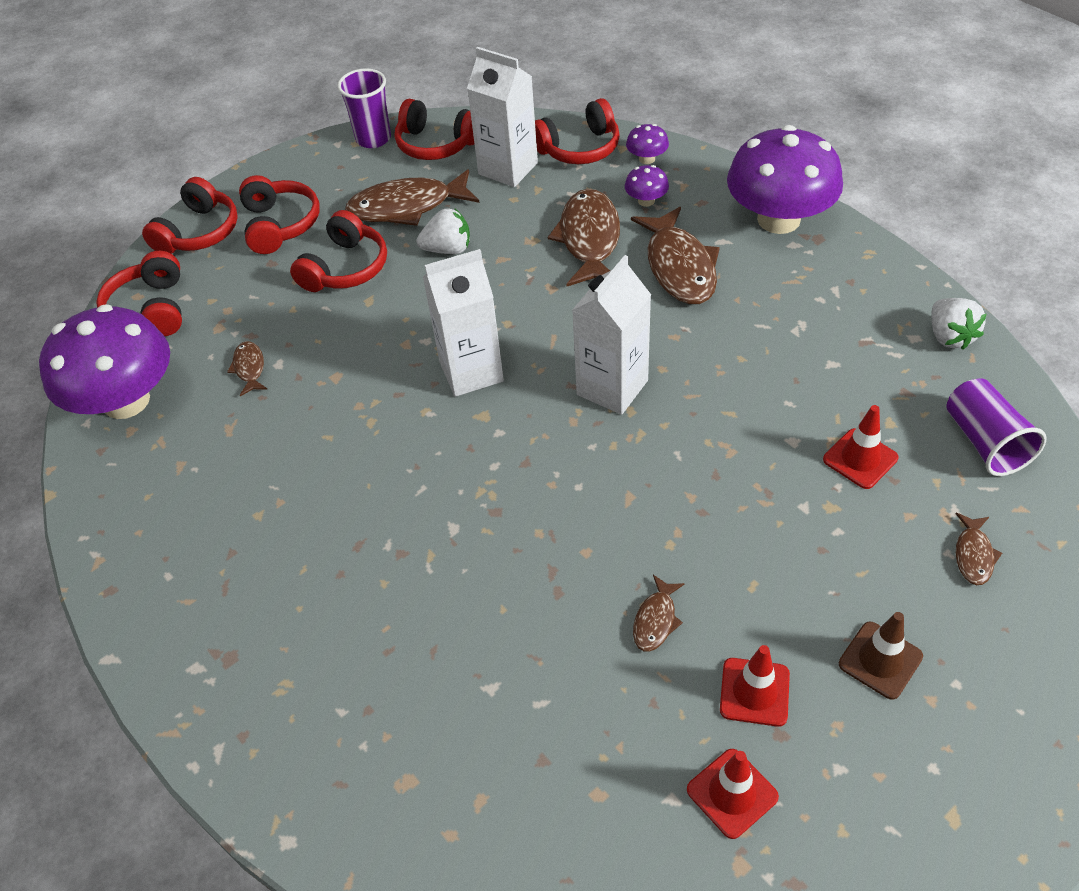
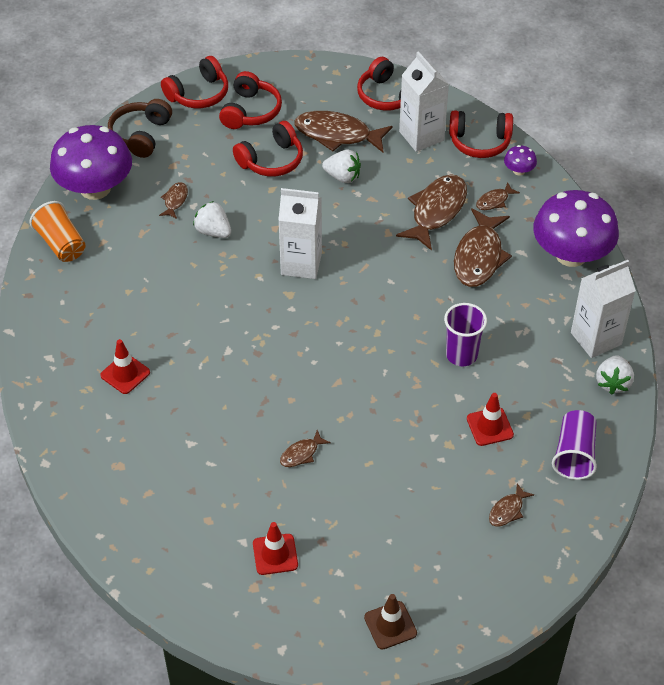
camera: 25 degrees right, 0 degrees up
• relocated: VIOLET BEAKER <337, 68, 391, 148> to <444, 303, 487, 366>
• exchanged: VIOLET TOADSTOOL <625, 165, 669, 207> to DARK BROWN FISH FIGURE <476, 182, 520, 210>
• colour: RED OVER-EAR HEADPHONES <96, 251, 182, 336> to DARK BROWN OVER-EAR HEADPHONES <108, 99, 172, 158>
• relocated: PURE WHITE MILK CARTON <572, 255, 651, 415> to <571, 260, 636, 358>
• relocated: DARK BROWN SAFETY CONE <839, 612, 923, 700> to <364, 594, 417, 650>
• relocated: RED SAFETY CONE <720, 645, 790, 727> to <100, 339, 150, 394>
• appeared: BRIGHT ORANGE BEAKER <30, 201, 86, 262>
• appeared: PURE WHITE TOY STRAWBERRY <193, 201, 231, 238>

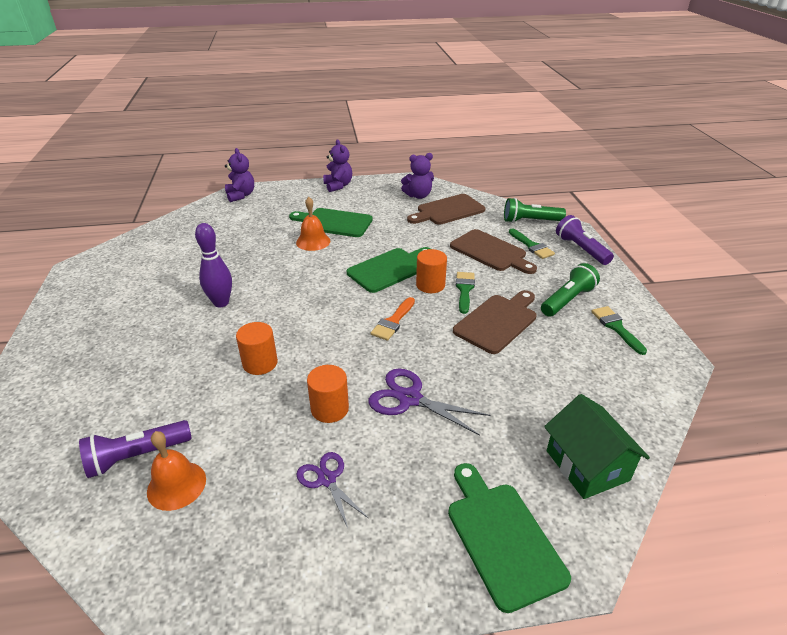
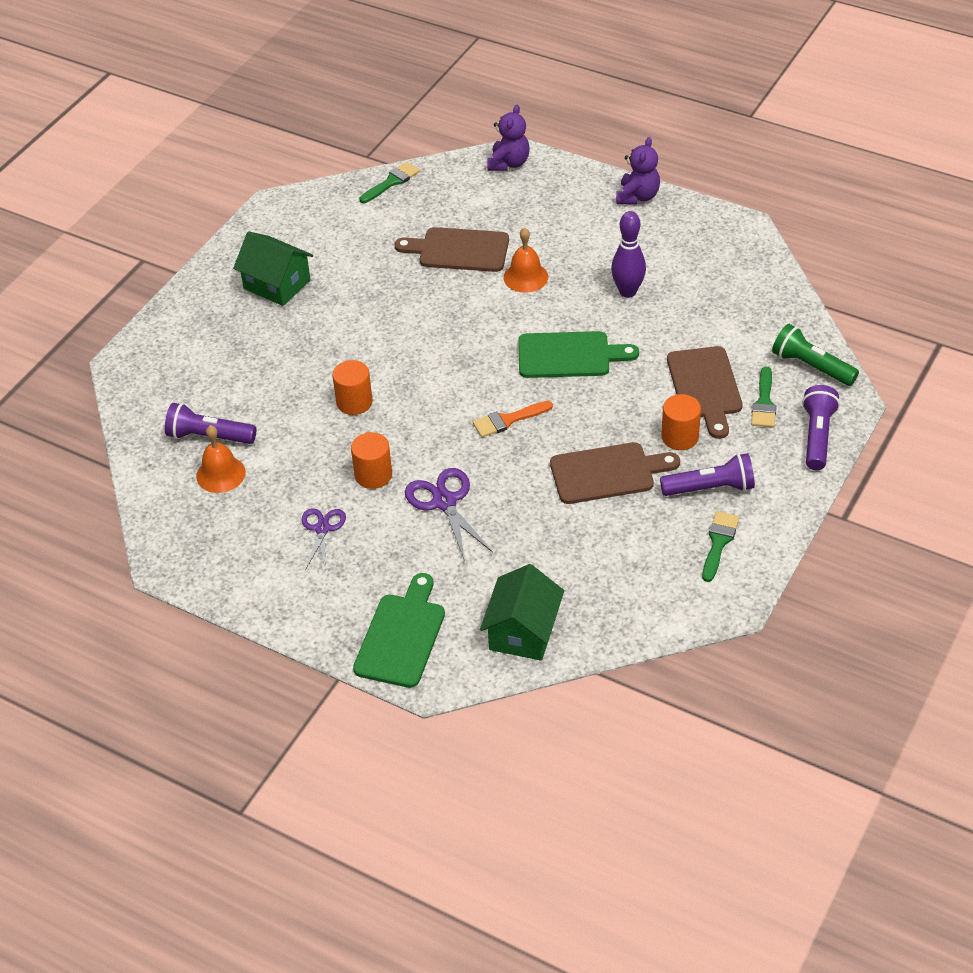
camera: 40 degrees right, 10 degrees up
• missing: VIOLET TEDDY BEAR <401, 153, 434, 199>
• relocated: DARK BROWN CUTTING BOARD <407, 194, 485, 225> to <394, 227, 509, 272>
• missing: EMERALD CUTTING BOARD <289, 208, 373, 237>
• relocated: VIOLET TENPIN <195, 223, 232, 307> to <611, 211, 646, 298>
• relocated: BRIGHT ORANGE SOLID CYLINDER <416, 249, 447, 293> to <661, 394, 701, 450>
• colour: EMERALD POCKET TORCH <541, 263, 600, 317> to VIOLET POCKET TORCH <660, 453, 755, 496>
• relocated: EMERALD PAINTBRUSH <456, 272, 475, 314> to <359, 162, 420, 203>
• appeared: EMERALD COTTAGE <233, 231, 313, 306>

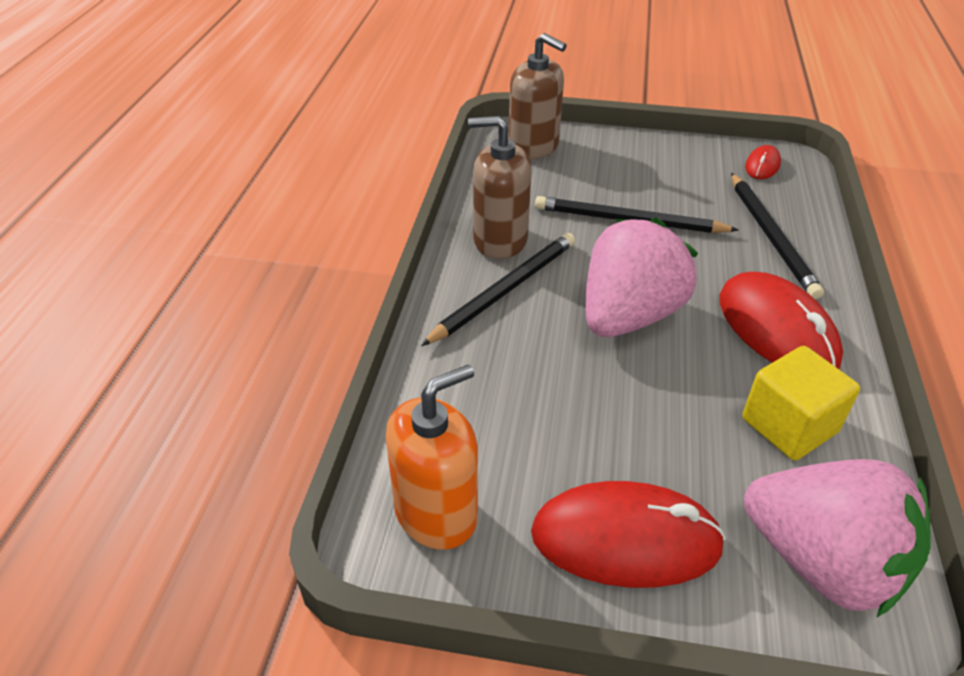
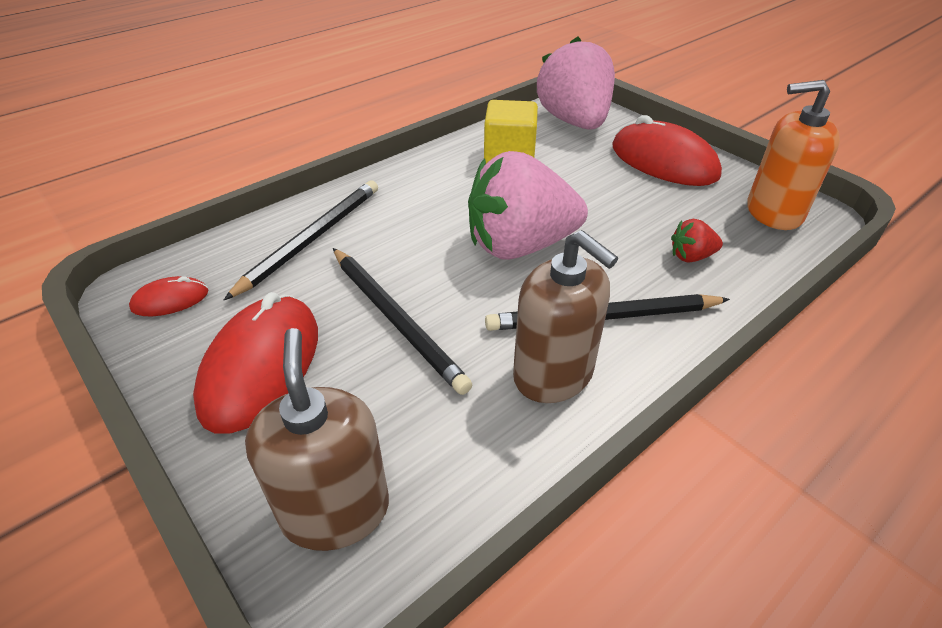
camera: 140 degrees left, 0 degrees up
• relocated: RED COMPUTER MOUSE <719, 272, 843, 369> to <193, 292, 318, 434>
• appeared: RED TOY STRAWBERRY <671, 219, 723, 262>

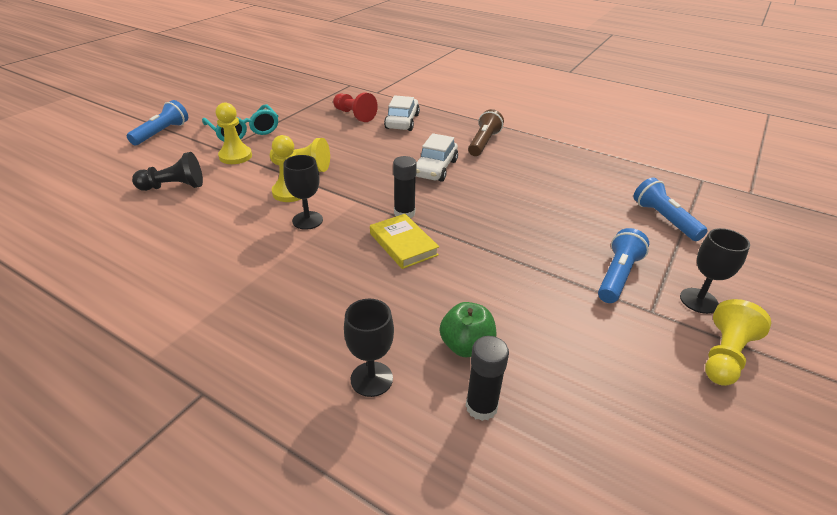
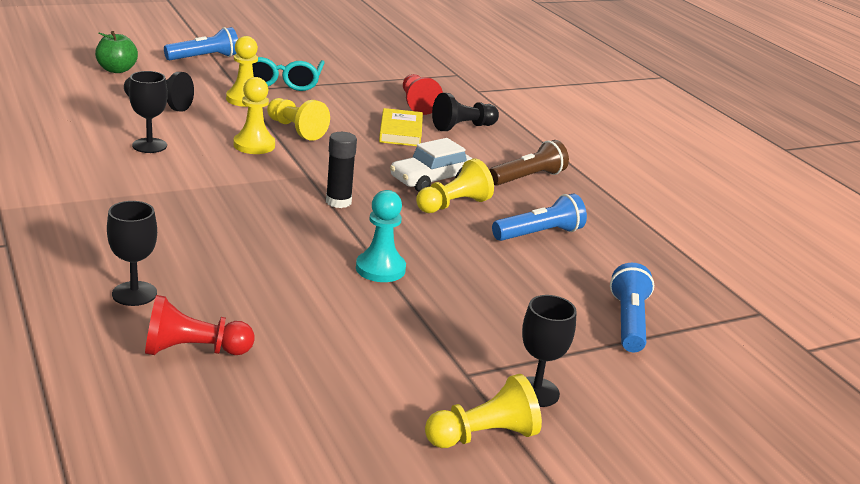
camera: 30 degrees right, 10 degrees down
• exchanged: PURE WHITE AUTOMOBILE <384, 95, 420, 131> to BLACK CHESS PAWN <432, 93, 499, 131>
• relocated: BLACK CHALICE <283, 155, 323, 230> to <129, 71, 168, 153>
• relocated: YELLOW BOOK <370, 214, 439, 269> to <379, 108, 423, 146>
• relocated: ROYAL BLUE POCKET TORCH <598, 228, 649, 303> to <492, 194, 587, 241>
• relocated: EMERALD APPLE FRUIT <440, 302, 496, 357> to <95, 31, 138, 73>
• exchanged: BLACK GLUE <466, 336, 509, 421> to RED CHESS PAWN <145, 295, 254, 355>
• appeared: YELLOW CHESS PAWN <416, 158, 494, 213>
• appeared: AQUA CHESS PAWN <356, 190, 406, 282>

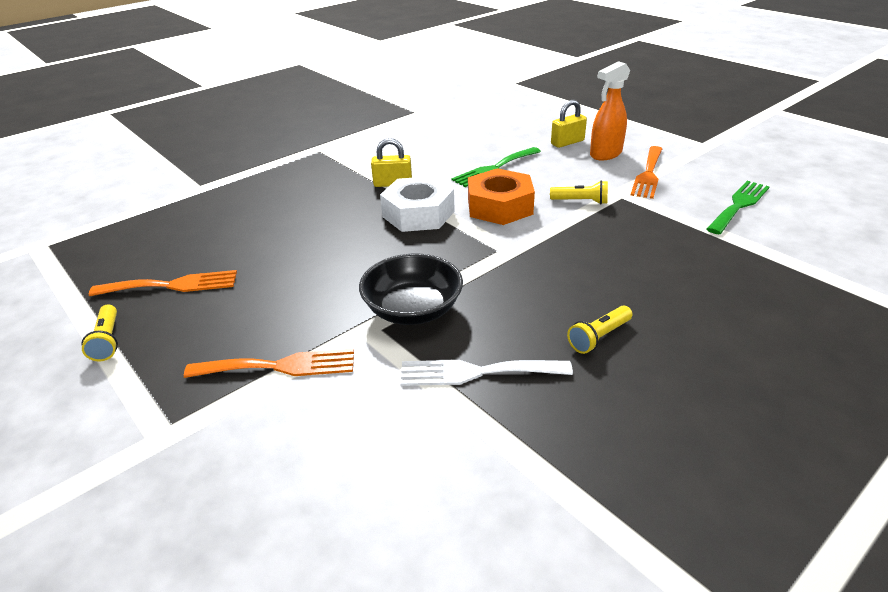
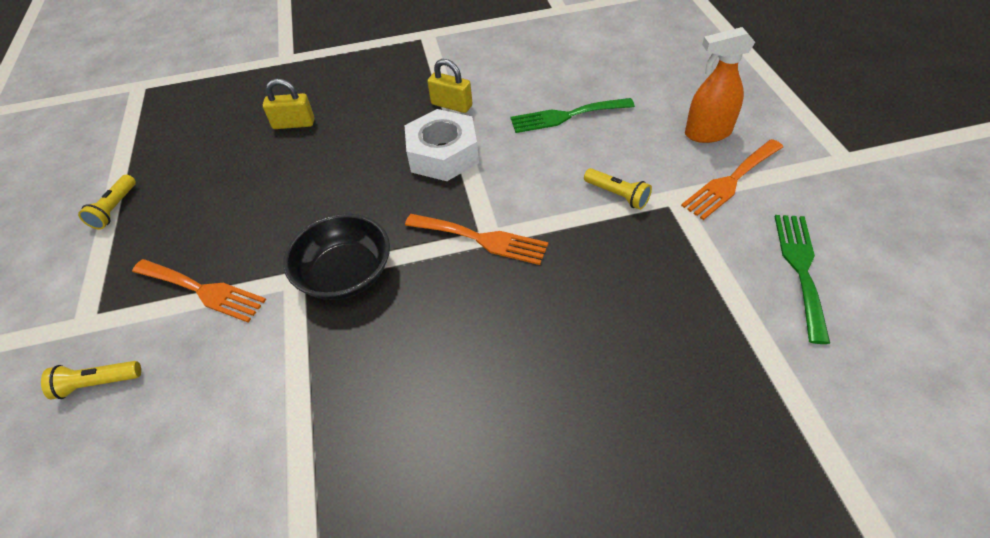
camera: 30 degrees right, 15 degrees up
• relocated: YELLOW SMALL LOCK <551, 100, 587, 148> to <263, 79, 314, 129>
• missing: BRIGHT ORANGE HEXAGON NUT <468, 168, 535, 225>
• spun: EMERALD TABLE FORK <707, 181, 770, 235> = <775, 215, 830, 344> 60 degrees counterclockwise
• relocated: BRIGHT ORANGE TABLE FORK <89, 270, 237, 296> to <405, 214, 548, 265>
• relocated: YELLOW POCKET TORCH <567, 306, 632, 354> to <41, 361, 141, 400>
• missing: PURE WHITE TABLE FORK <400, 360, 573, 386>

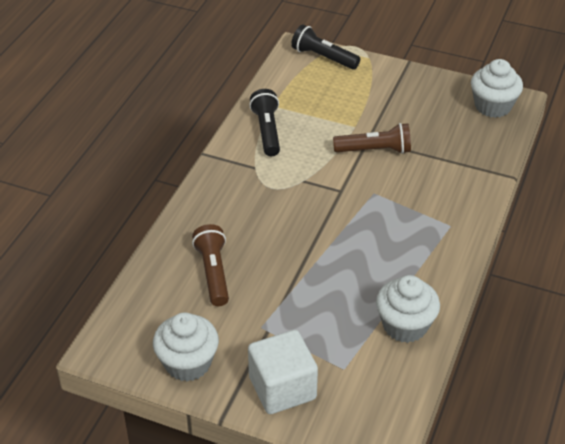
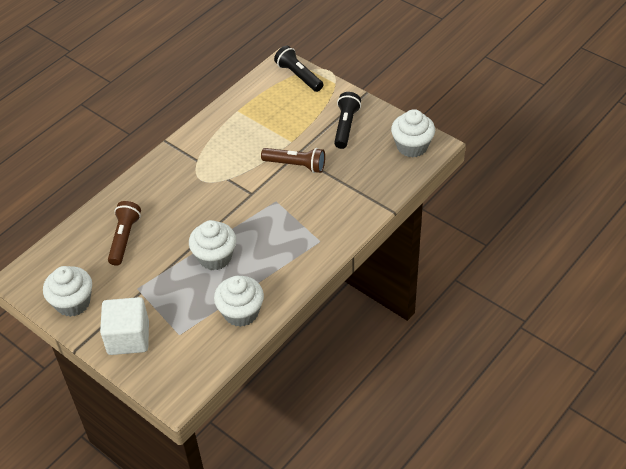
camera: 20 degrees right, 5 degrees up
• relocated: BLACK POCKET TORCH <249, 89, 280, 156> to <334, 92, 361, 149>
• appeared: PURE WHITE FAIRY CAKE <189, 220, 236, 270>

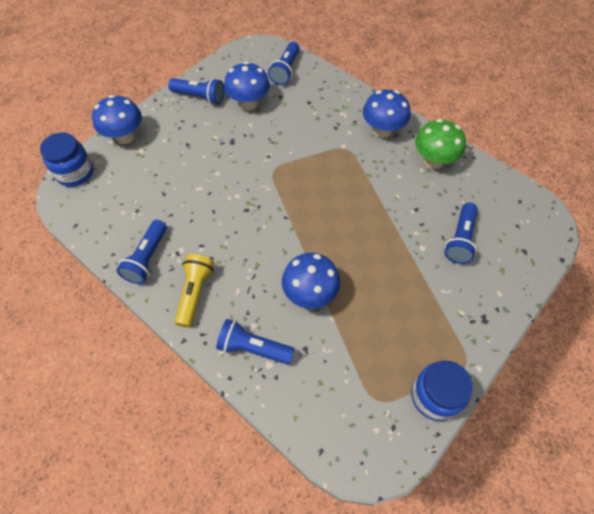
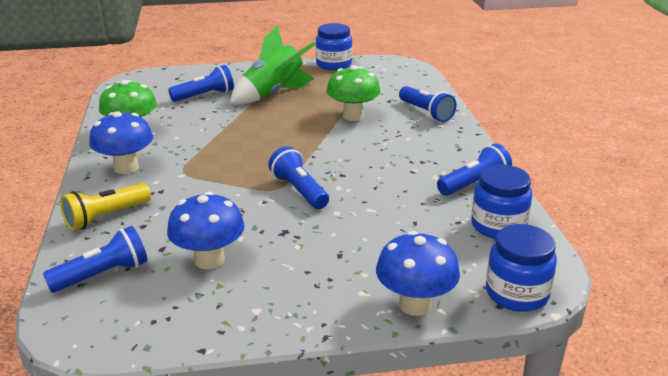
camera: 140 degrees left, 30 degrees down
• relocated: ROYAL BLUE POCKET TORCH <168, 78, 225, 105> to <268, 146, 329, 209>
• colour: ROYAL BLUE TOADSTOOL <282, 253, 340, 309> to EMERALD TOADSTOOL <327, 65, 381, 121>
• relocated: YELLOW POCKET TORCH <175, 254, 214, 328> to <60, 183, 151, 231>
• appeared: EMERALD ROCKET <230, 25, 316, 105>
• appeared: ROYAL BLUE JAR <471, 165, 532, 239>

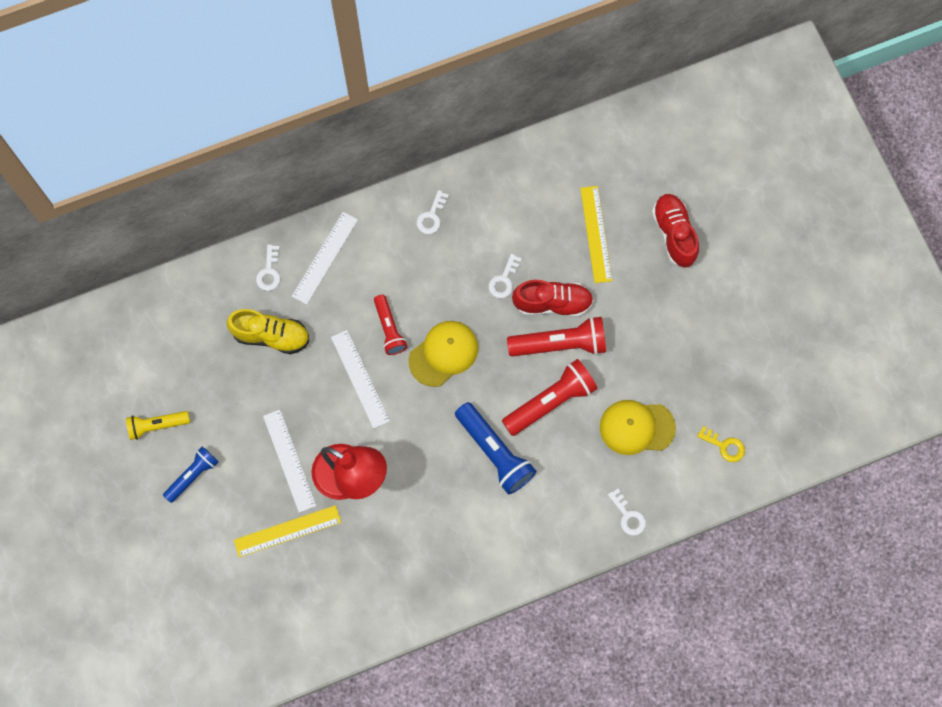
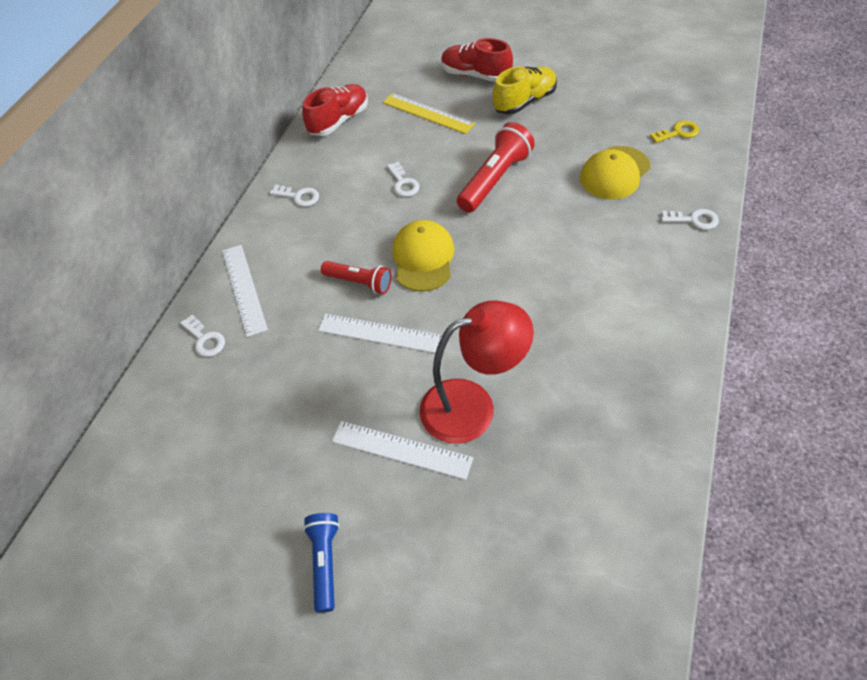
camera: 45 degrees left, 20 degrees down
• spun: PURE WHITE LATCHKEY <417, 190, 449, 234> = <270, 185, 319, 207> 45 degrees counterclockwise
• relocated: RED SNEAKER <512, 280, 594, 317> to <302, 84, 368, 136>
• relocated: YELLOW SNEAKER <227, 309, 309, 354> to <493, 66, 557, 114>
• missing: RED POCKET TORCH <502, 359, 598, 436>
• missing: ROYAL BLUE POCKET TORCH <455, 402, 536, 494>
• missing: YELLOW POCKET TORCH <126, 411, 190, 440>
• missing: YELLOW STRAIGHTEDGE <234, 505, 341, 557>

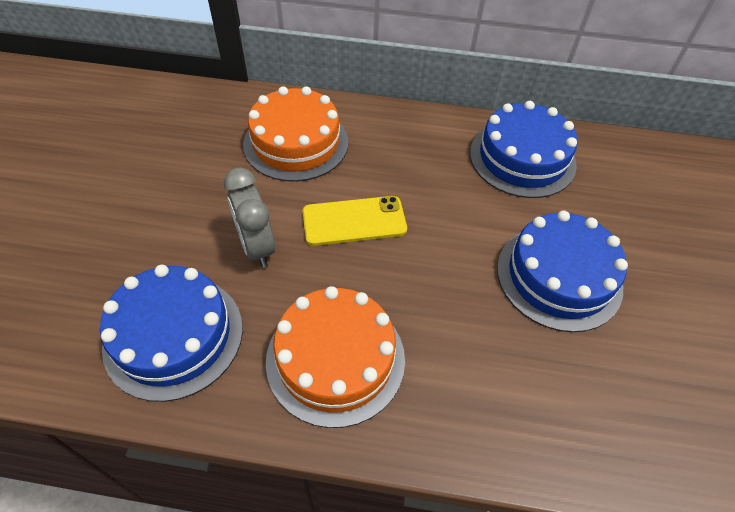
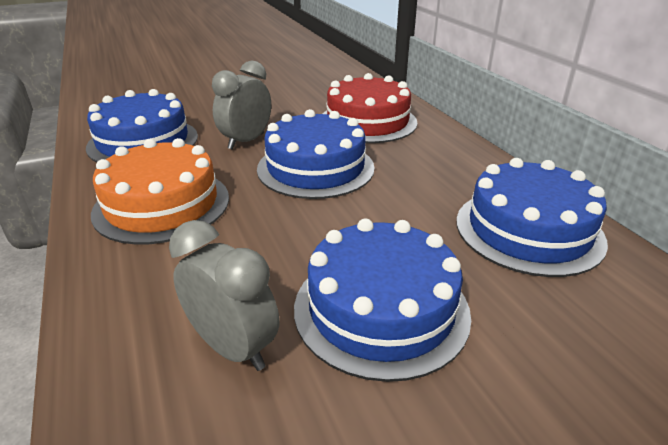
camera: 60 degrees right, 20 degrees down
• colour: BRIGHT ORANGE CAKE <243, 86, 348, 182> to RED CAKE <323, 73, 418, 143>
• exchanged: YELLOW MOBILE PHONE <302, 196, 407, 246> to ROYAL BLUE CAKE <257, 109, 375, 199>
• appeared: GREY ALARM CLOCK <169, 220, 279, 371>

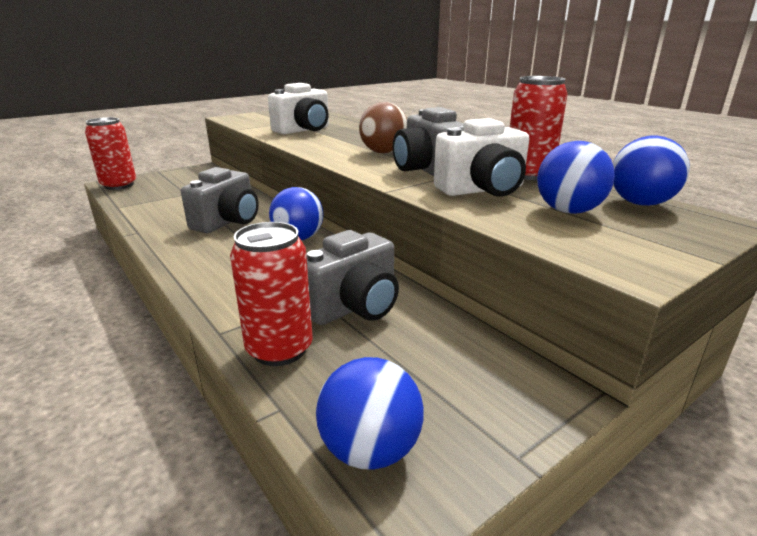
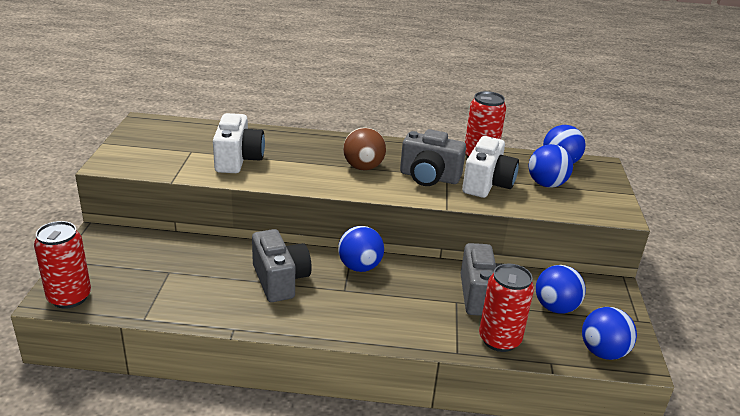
camera: 50 degrees left, 5 degrees up
• appeared: ROYAL BLUE BALL <536, 265, 586, 314>

